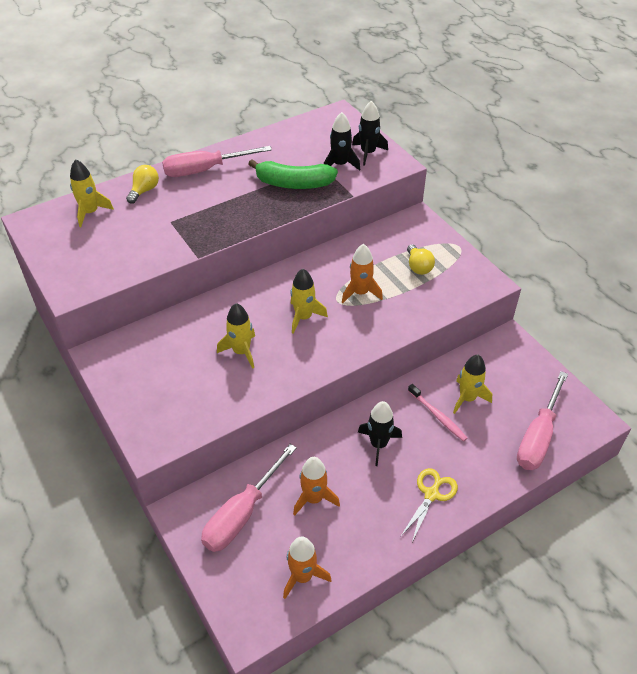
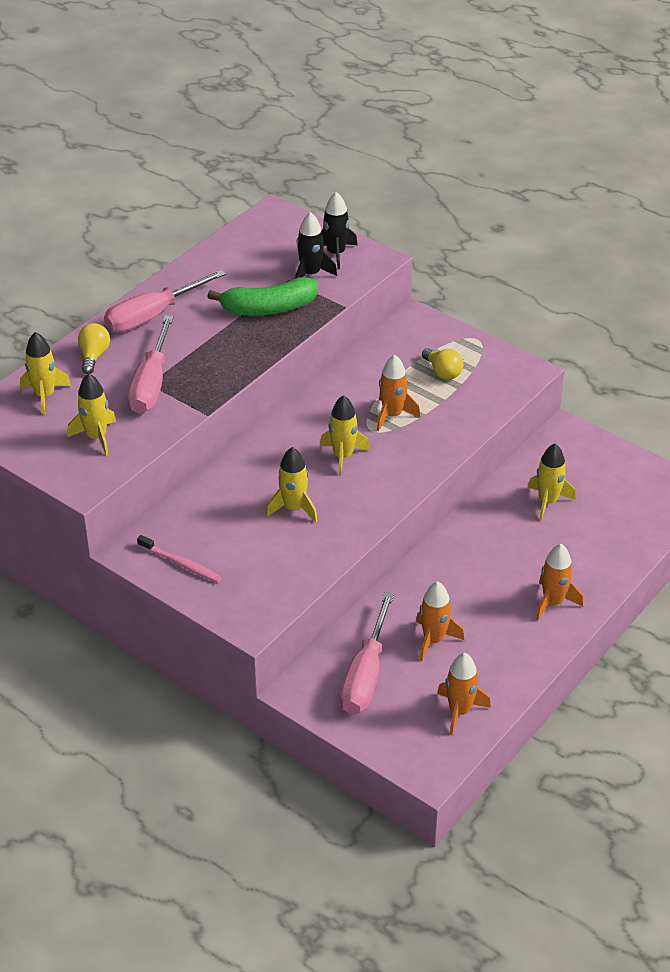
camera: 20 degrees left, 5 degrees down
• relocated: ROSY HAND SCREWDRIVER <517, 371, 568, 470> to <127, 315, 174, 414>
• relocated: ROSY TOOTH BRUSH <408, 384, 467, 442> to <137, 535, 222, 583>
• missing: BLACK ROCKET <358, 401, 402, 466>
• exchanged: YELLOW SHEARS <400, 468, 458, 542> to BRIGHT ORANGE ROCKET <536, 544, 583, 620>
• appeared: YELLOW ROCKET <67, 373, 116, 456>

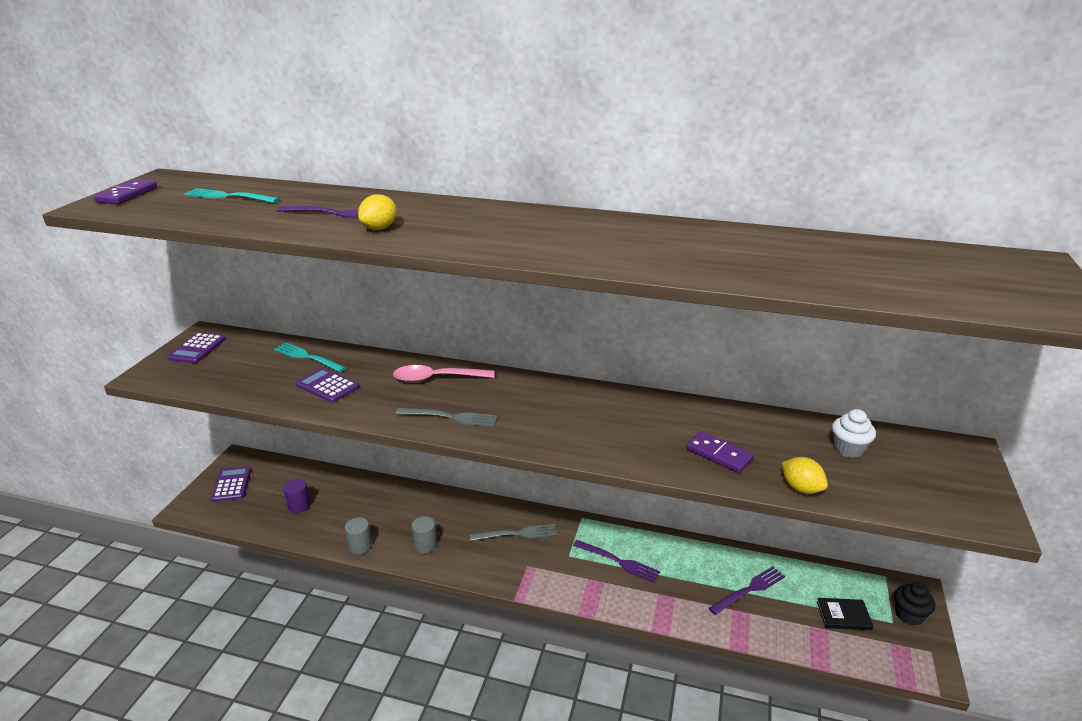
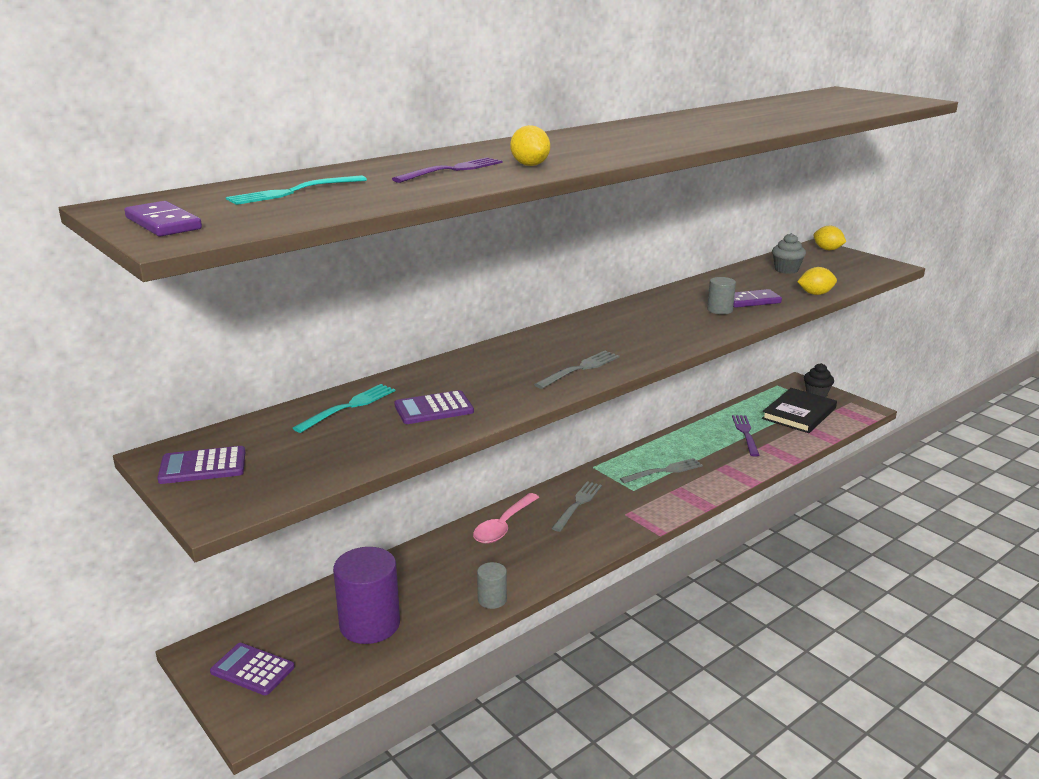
camera: 55 degrees left, 5 degrees down
• spun: VIOLET CALCULATOR <167, 332, 226, 363> = <157, 446, 245, 484> 120 degrees clockwise
• spun: AQUA TABLE FORK <274, 342, 346, 372> = <293, 384, 395, 433> 150 degrees clockwise
• relocated: ROSY SPOON <393, 365, 495, 383> to <473, 493, 539, 544>
• colour: PURE WHITE FAIRY CAKE <832, 409, 876, 458> to GREY FAIRY CAKE <772, 233, 806, 274>
• size: VIOLET SOLID CYLINDER <284, 479, 310, 513> = <333, 547, 400, 644> x1.99
• relocated: GREY SOLID CYLINDER <411, 516, 437, 553> to <707, 277, 736, 314>
• colour: VIOLET TABLE FORK <573, 540, 660, 583> to GREY TABLE FORK <620, 458, 703, 483>
• size: BLACK BOOK <817, 598, 874, 630> = <762, 388, 837, 433> x1.83
• appeared: YELLOW CITRUS FRUIT <813, 226, 846, 250>

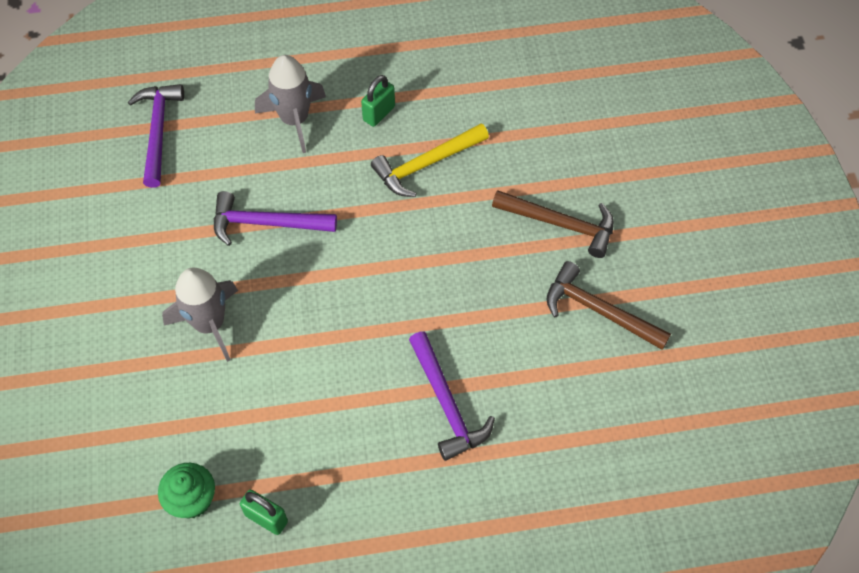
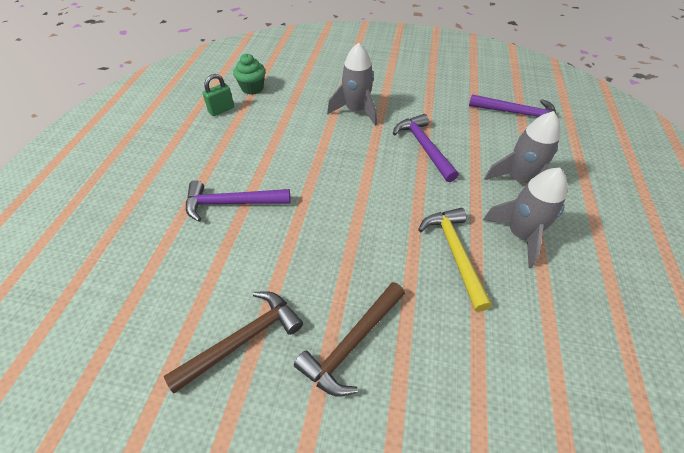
camera: 110 degrees right, 10 degrees down
• exchanged: EMERALD SMALL LOCK <361, 75, 395, 127> to GREY ROCKET <483, 168, 567, 268>
• spun: VIOLET CLAW HAMMER <214, 191, 337, 246> = <393, 114, 459, 182> 45 degrees counterclockwise

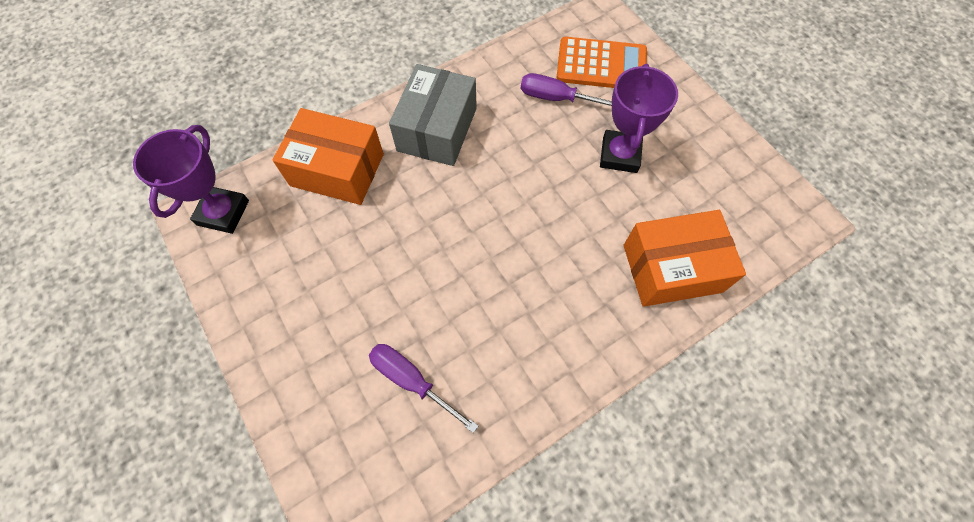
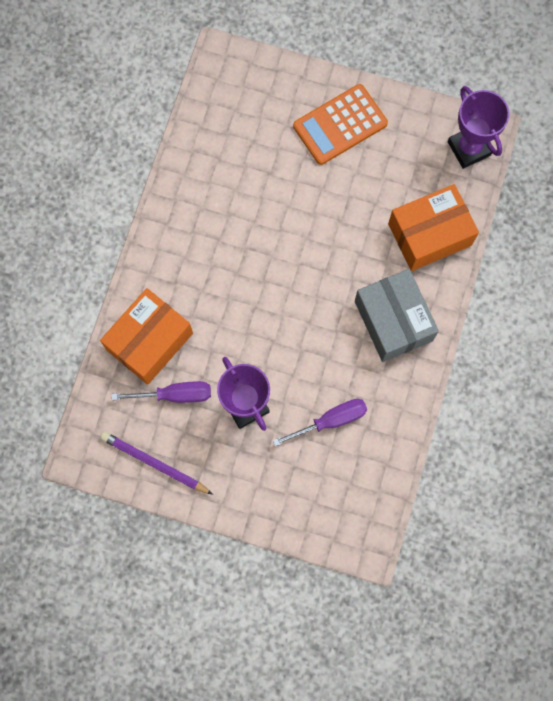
camera: 140 degrees right, 10 degrees up
• relocated: BRIGHT ORANGE CALCULATOR <556, 37, 647, 88> to <293, 84, 388, 165>
• relocated: VIOLET HAND SCREWDRIVER <369, 344, 478, 433> to <112, 381, 211, 403>
• appeared: VIOLET WOODEN PENCIL <101, 432, 213, 495>

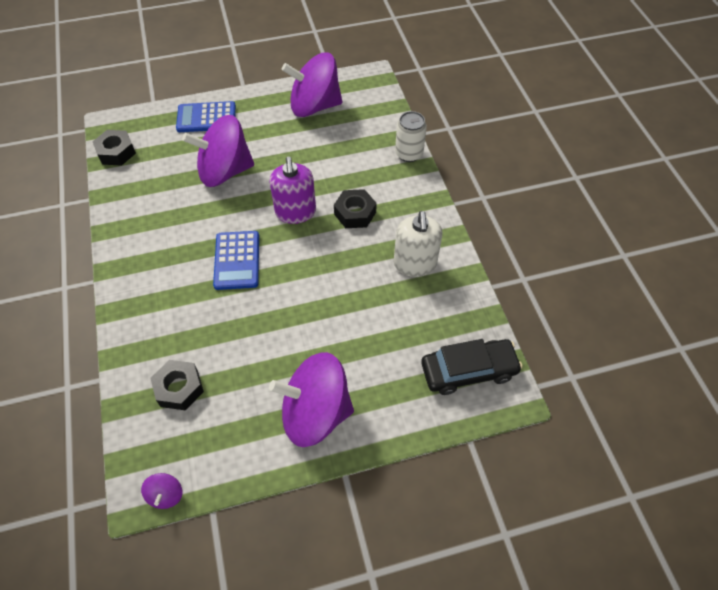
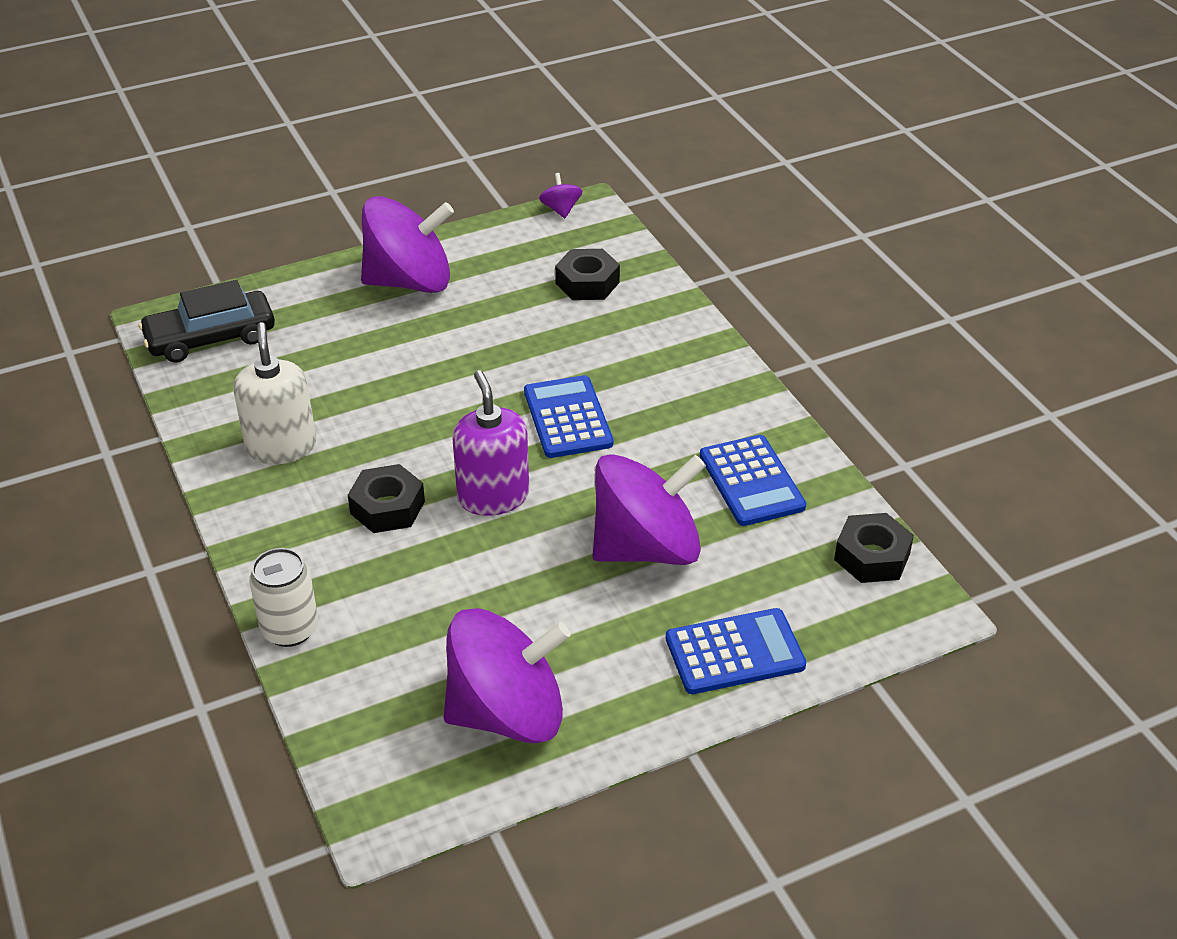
camera: 170 degrees right, 15 degrees down
• appeared: ROYAL BLUE CALCULATOR <700, 435, 806, 526>

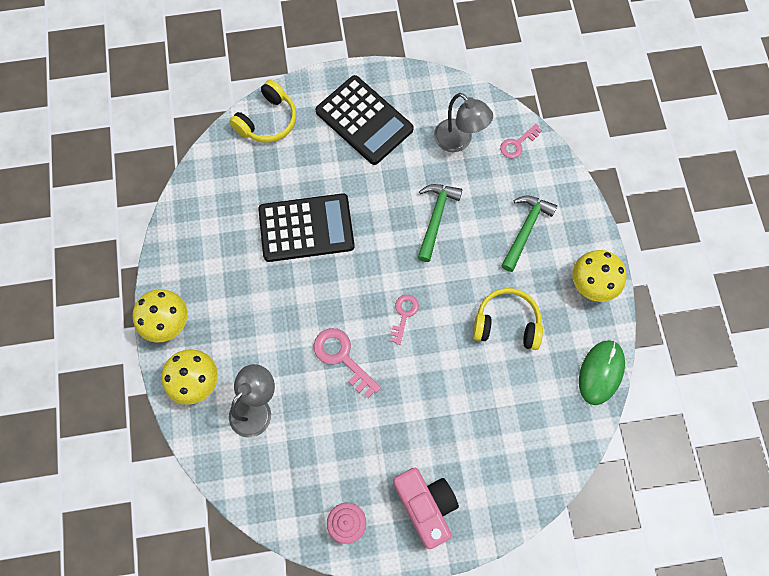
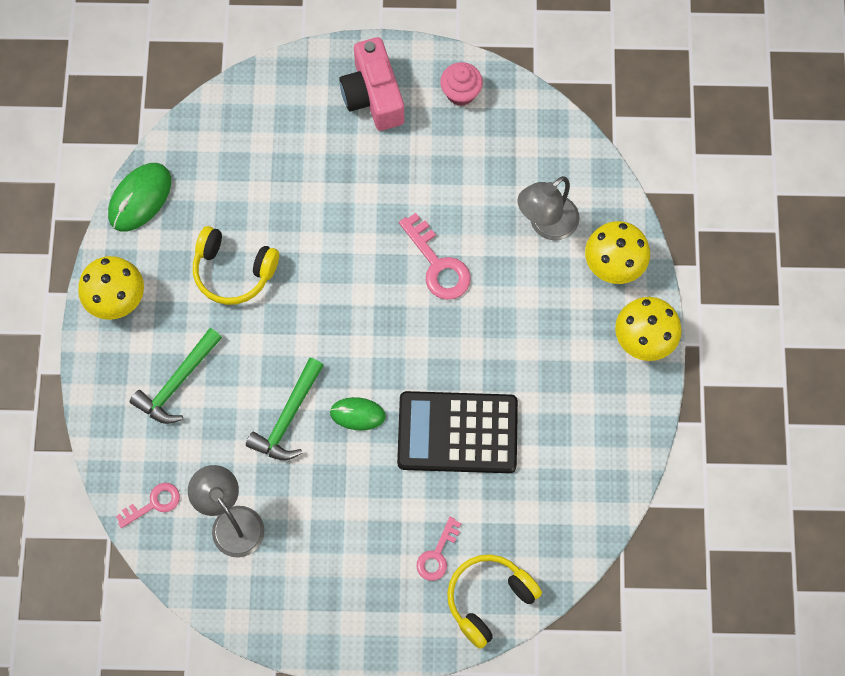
camera: 170 degrees left, 0 degrees up
• missing: BLACK CALCULATOR <315, 75, 414, 165>
• relocated: ROSY LATCHKEY <390, 295, 419, 345> to <417, 517, 461, 581>
• appeared: EMERALD COMPUTER MOUSE <330, 397, 386, 430>

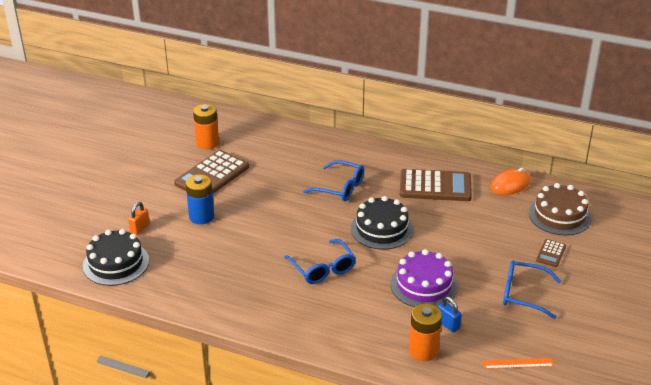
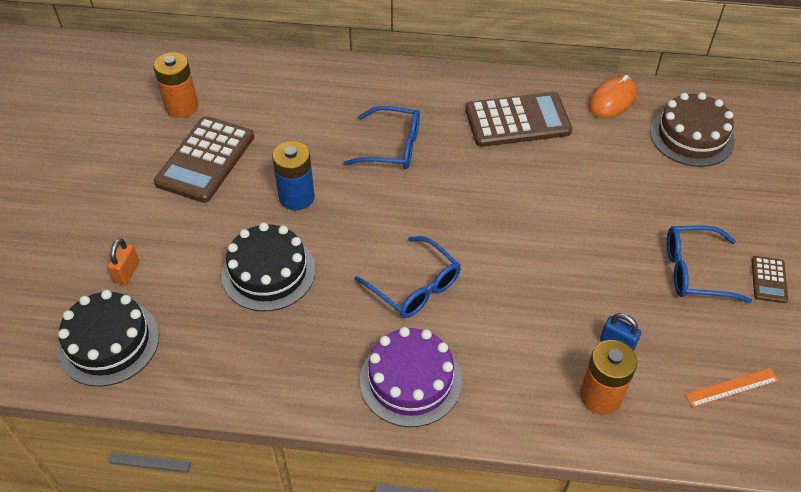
camera: 15 degrees left, 15 degrees up
• relocated: ROYAL BLUE AA BATTERY <186, 174, 214, 224> to <272, 141, 315, 210>
• relocated: BLACK CAKE <351, 196, 413, 250> to <221, 223, 315, 311>
• relocated: DARK BROWN CALCULATOR <536, 239, 566, 267> to <751, 256, 788, 303>
• relocated: VIOLET CAKE <390, 249, 458, 307> to <360, 327, 462, 427>

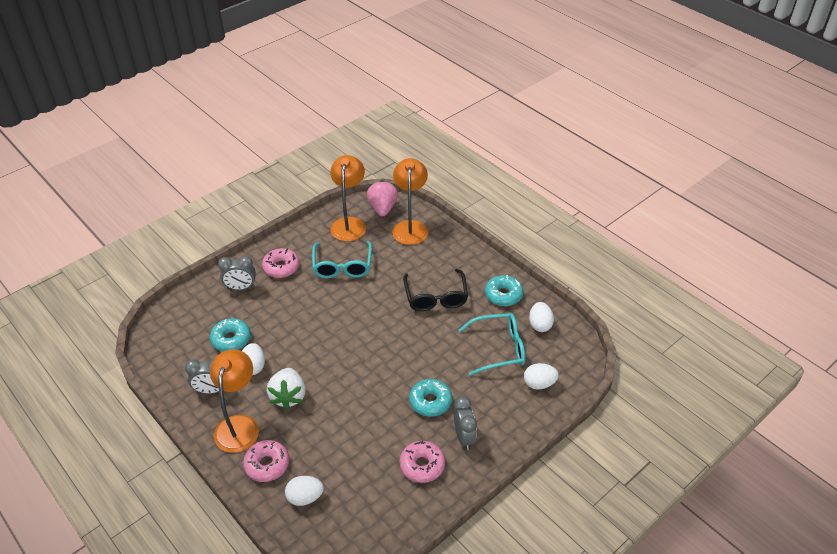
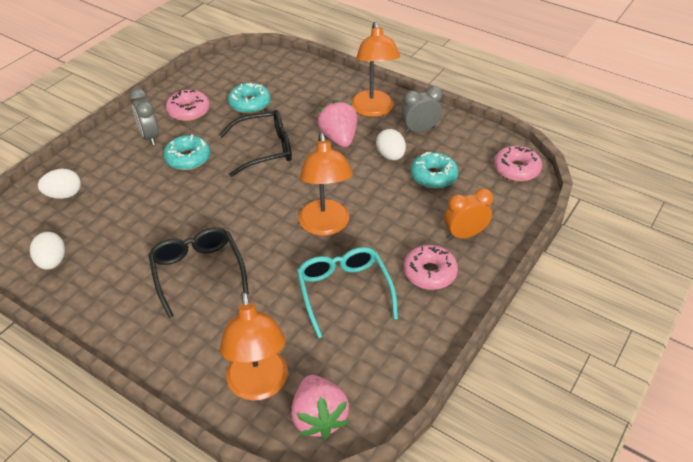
camera: 165 degrees right, 0 degrees up
• relocated: BRIGHT ORANGE LAMP <330, 155, 366, 241> to <299, 133, 353, 236>
• colour: GREY ALARM CLOCK <218, 256, 256, 290> to BRIGHT ORANGE ALARM CLOCK <444, 188, 493, 240>
• relocated: AQUA DOUGHNUT <485, 275, 523, 306> to <228, 83, 271, 114>
• missing: AQUA GLASSES <459, 313, 525, 375>
• colour: PURE WHITE TOY STRAWBERRY <267, 368, 306, 410> to ROSY TOY STRAWBERRY <317, 100, 357, 147>
• relocated: ROSY DOUGHNUT <243, 440, 289, 482> to <494, 145, 542, 181>
• missing: PURE WHITE TOY EGG <285, 476, 324, 506>
• appeared: BLACK GLASSES <219, 110, 292, 177>

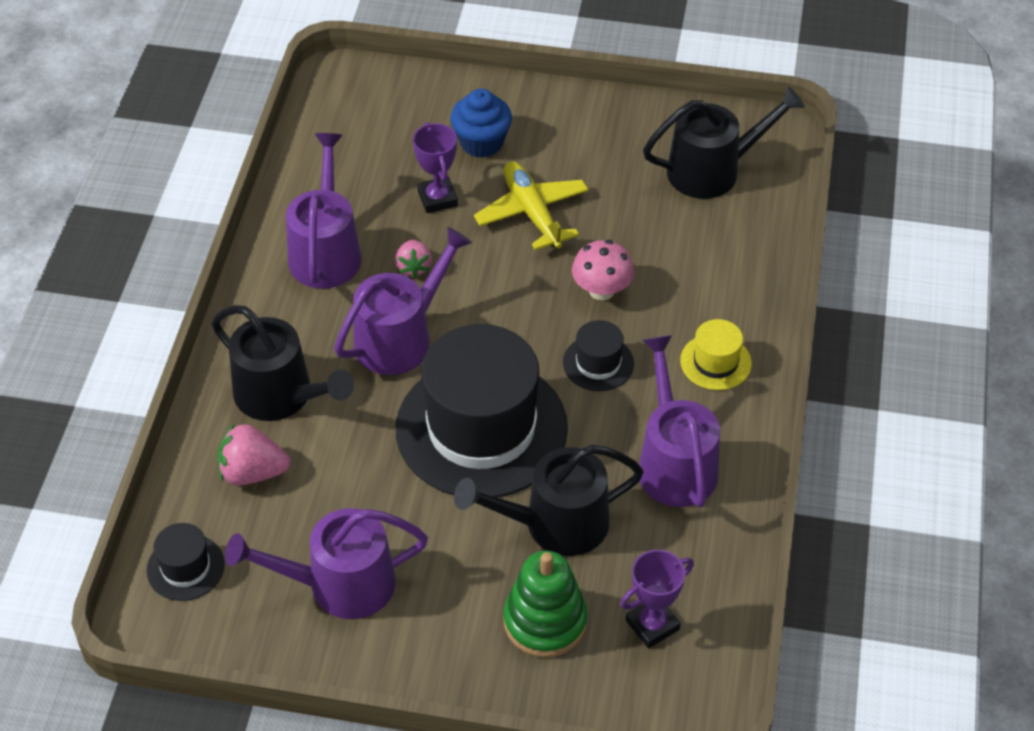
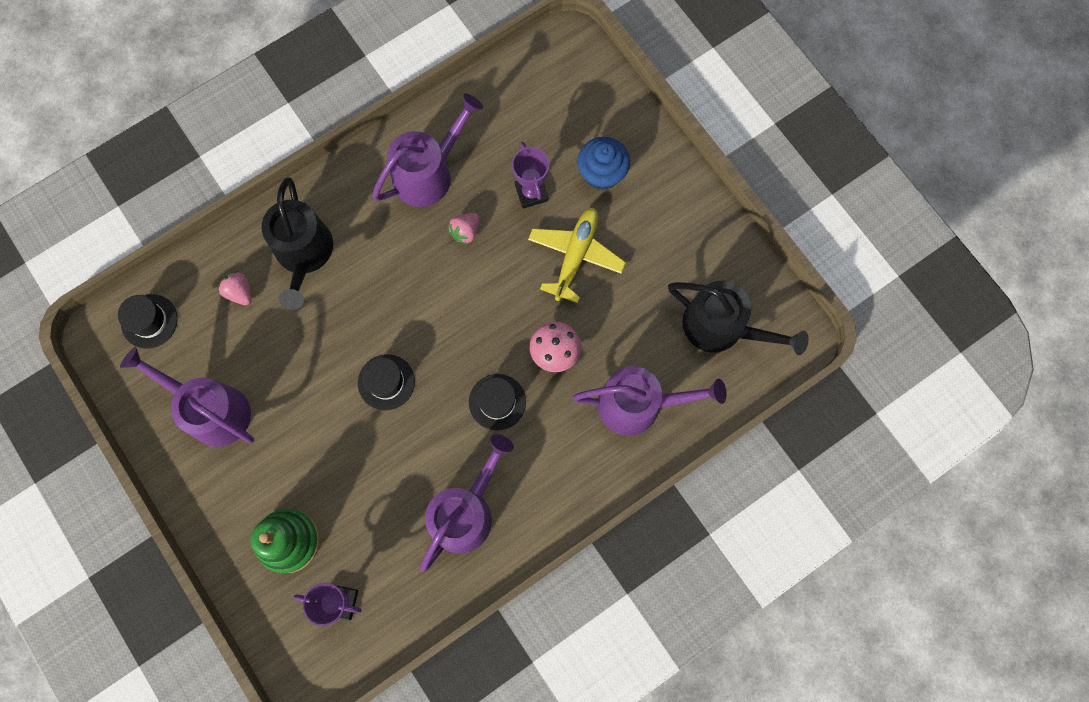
camera: 45 degrees right, 25 degrees up
• spun: VIOLET PRIZE CUP <413, 122, 458, 213> = <512, 141, 549, 209> 45 degrees counterclockwise
• relocated: VIOLET WATERING CAN <334, 227, 472, 375> to <573, 366, 727, 436>
• missing: YELLOW TALL HAT <680, 319, 752, 390>
• size: BLACK TALL HAT <396, 324, 568, 498> = <358, 354, 415, 410> x0.43
• size: ROSY TOY STRAWBERRY <217, 423, 290, 486> = <217, 271, 252, 305> x0.66
• missing: BLACK WATERING CAN <454, 445, 644, 556>

